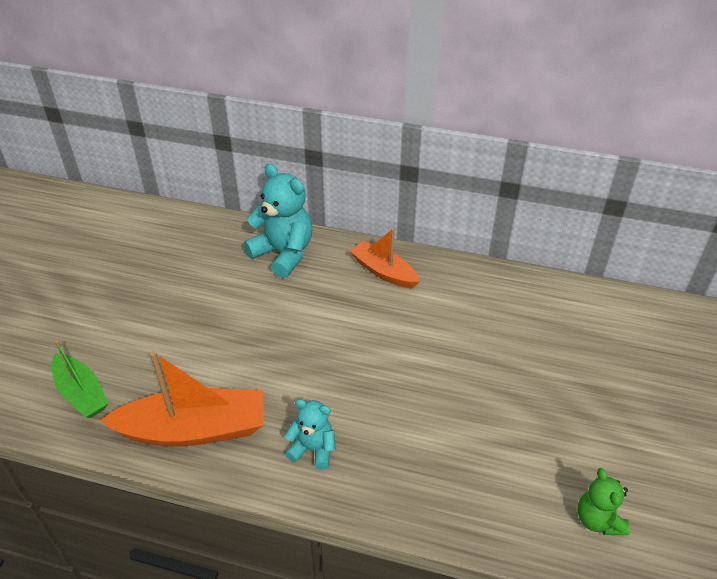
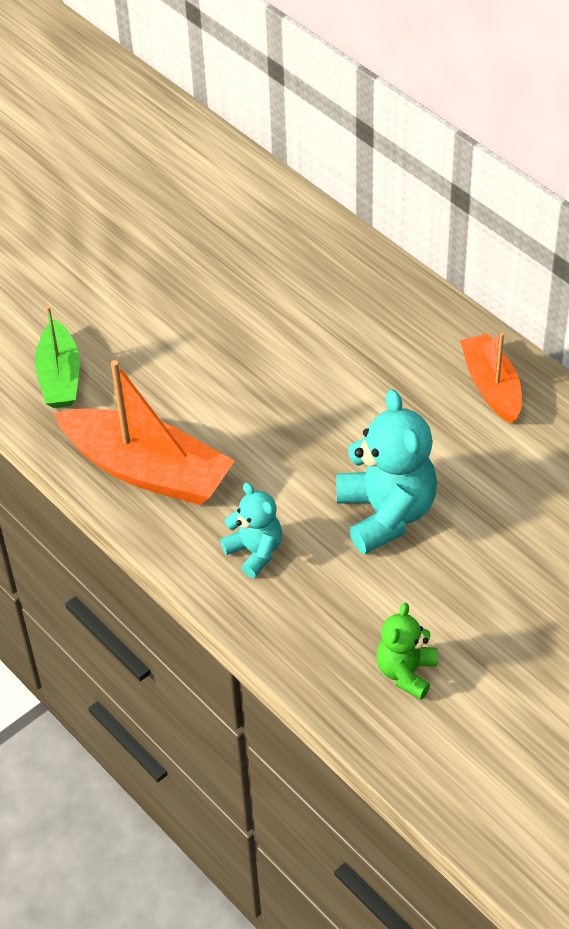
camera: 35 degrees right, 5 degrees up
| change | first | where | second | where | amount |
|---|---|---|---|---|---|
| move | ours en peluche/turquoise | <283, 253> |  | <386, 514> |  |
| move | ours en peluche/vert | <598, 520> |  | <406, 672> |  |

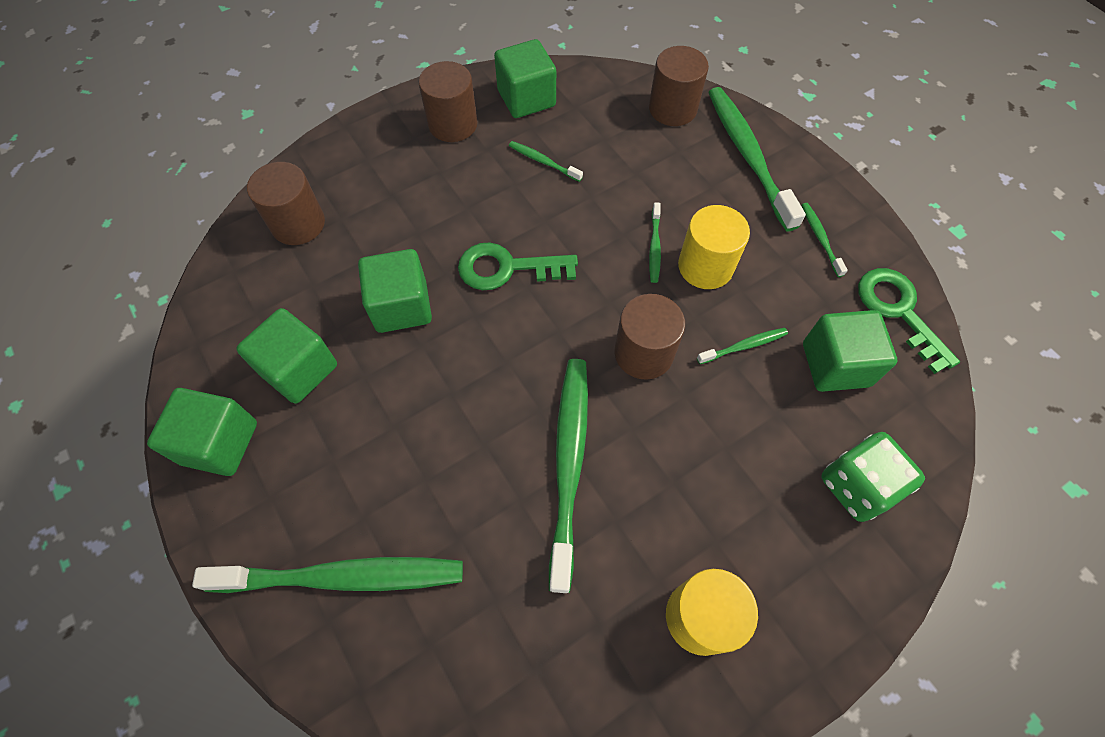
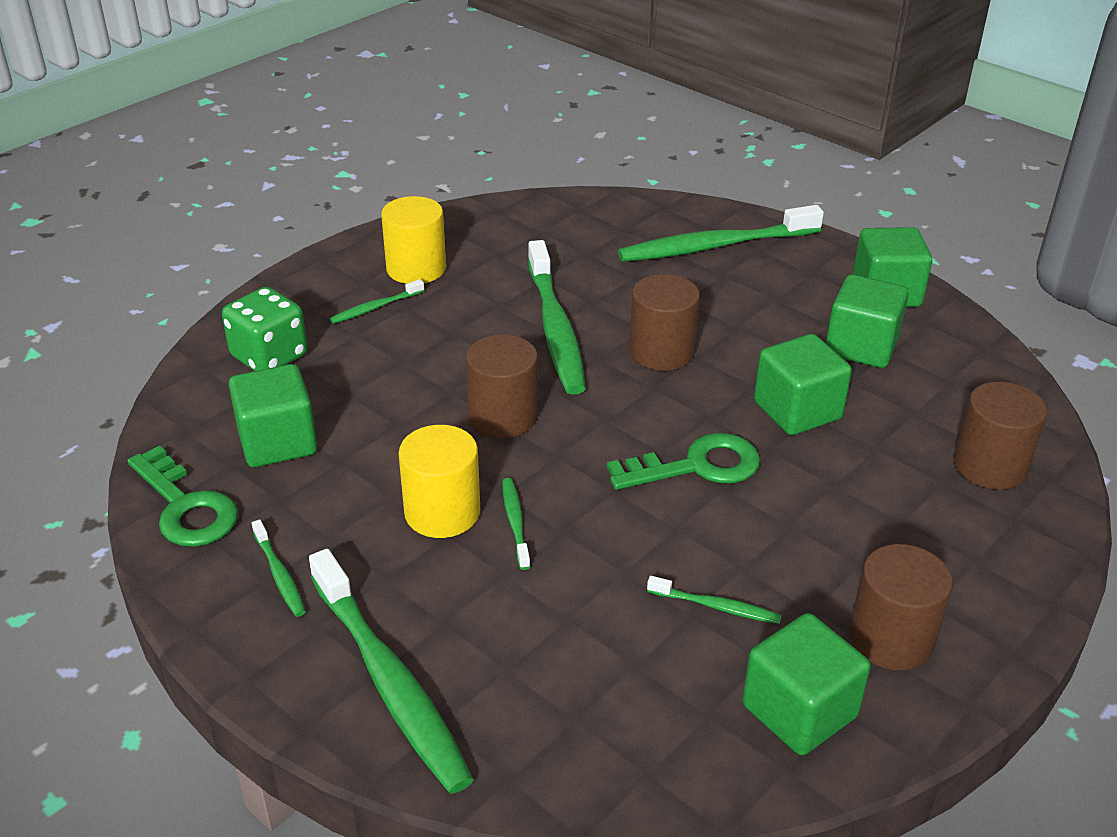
camera: 165 degrees right, 25 degrees down
| change | first | where | second | where | amount |
|---|---|---|---|---|---|
| move | brosse à dents/vert | <744, 346> |  | <375, 307> |  |
| move | cylindre/marron | <672, 109> |  | <661, 352> |  |

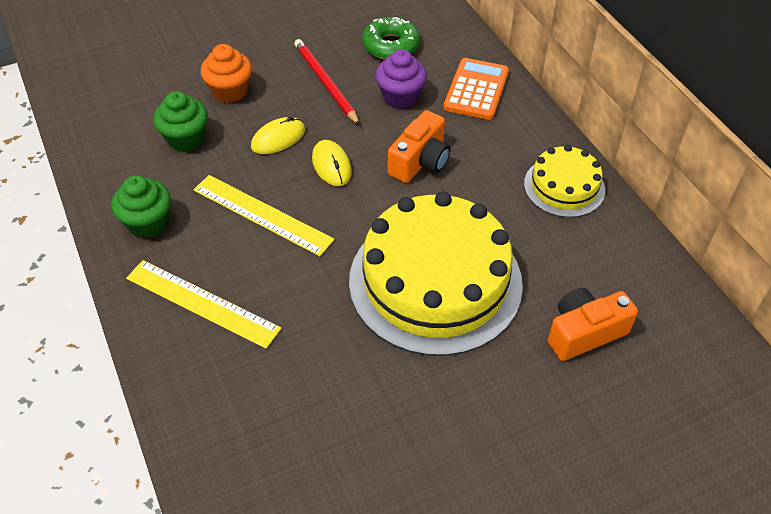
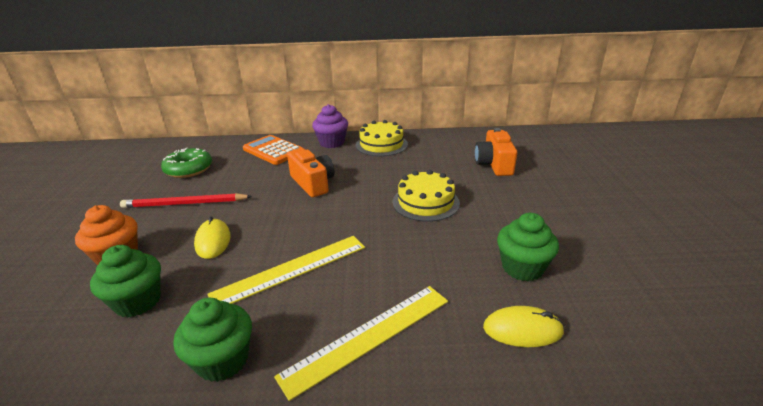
camera: 65 degrees left, 20 degrees down
| change | first | where | second | where | amount |
|---|---|---|---|---|---|
| move | muffin/violet | <400, 97> |  | <332, 143> |  |
| resize | gâteau/jaune | <435, 281> |  | <425, 202> | x0.51 |
| move | souris/jaune | <331, 165> |  | <522, 329> |  |
| insert |  |  | muffin/vert | <522, 268> |  |

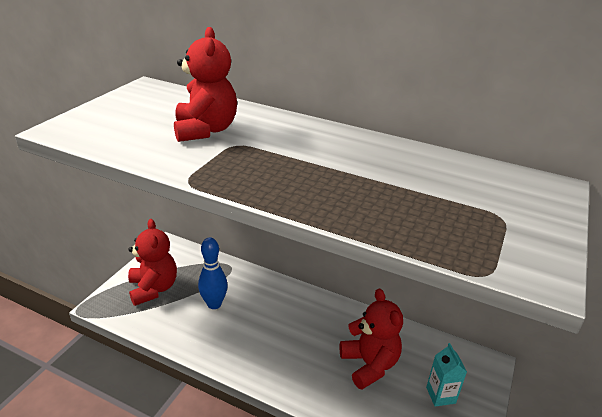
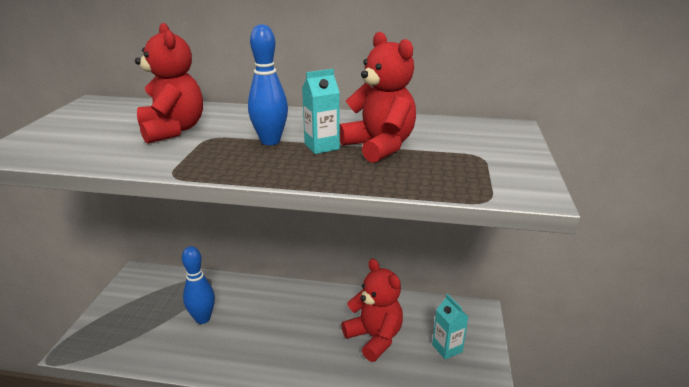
camera: 15 degrees left, 5 degrees down
| change | first | where | second | where | amount |
|---|---|---|---|---|---|
| insert |  |  | quille/bleu | <270, 141> |  |
| insert |  |  | brique de lait/turquoise | <322, 146> |  |
| move | ours en peluche/rouge | <153, 288> |  | <379, 146> |  |

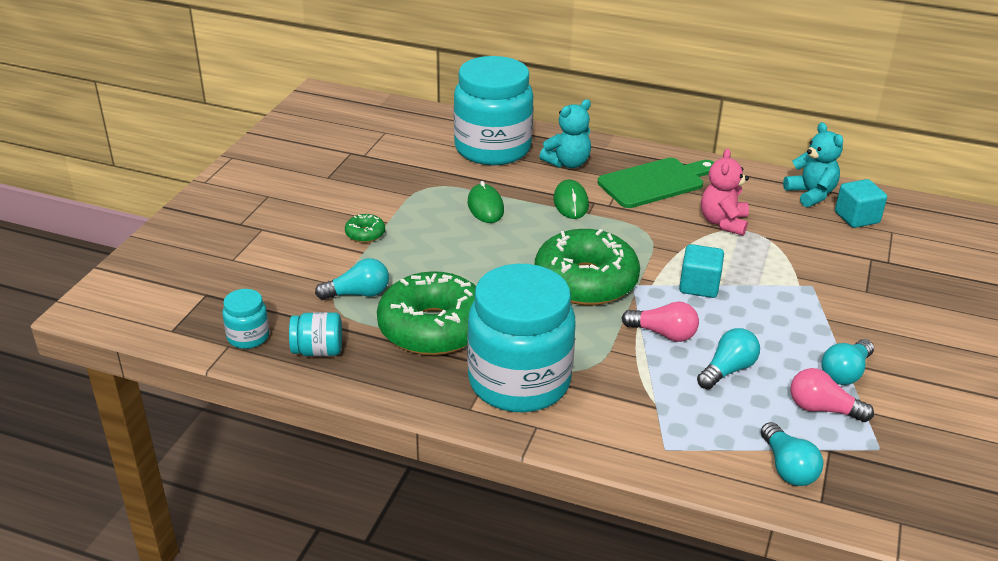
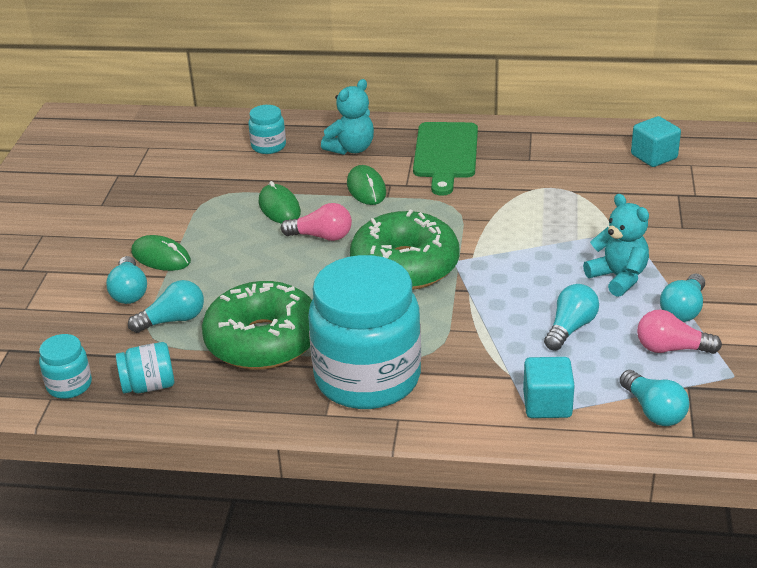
camera: 10 degrees left, 0 degrees up
| change | first | where | second | where | amount |
|---|---|---|---|---|---|
| insert |  |  | ampoule/turquoise | <129, 292> |  |
| replace | beignet/vert | <365, 234> | souris/vert | <161, 257> |  |
| resize | bocal/turquoise | <492, 149> |  | <268, 146> | x0.43 |
| move | ampoule/rose | <663, 334> |  | <321, 236> |  |
| rotate | planche à découper/vert | <655, 182> |  | <446, 154> | 135 degrees clockwise |
| move | cube/turquoise | <699, 286> |  | <547, 404> |  |
| move | ours en peluche/turquoise | <811, 194> |  | <618, 277> |  |
| delete | ours en peluche/rose | <723, 222> |  |  |  |

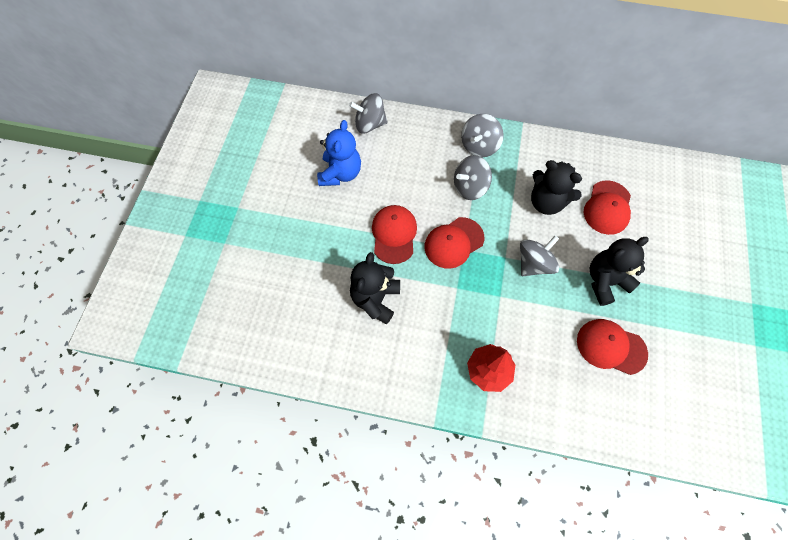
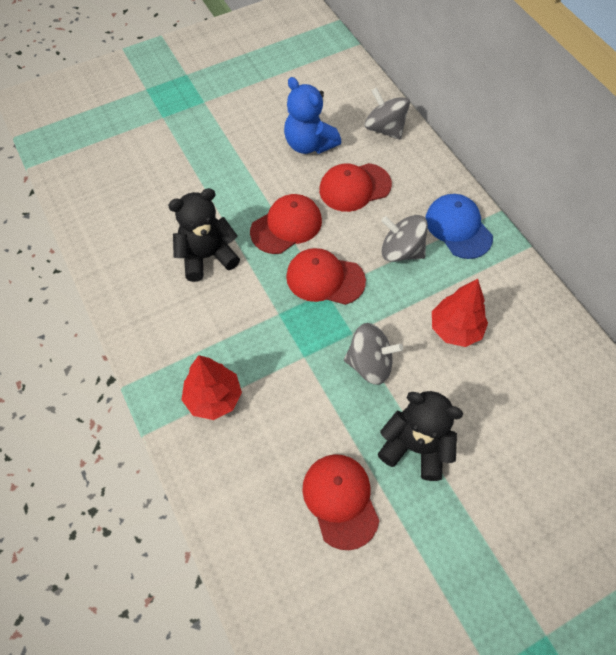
camera: 50 degrees right, 5 degrees down
| change | first | where | second | where | amount |
|---|---|---|---|---|---|
| rotate | ours en peluche/bleu | <340, 173> |  | <309, 144> | 75 degrees clockwise |
| move | casquette/rouge | <607, 208> |  | <354, 187> |  |
| replace | toupie/gris | <479, 146> | casquette/bleu | <458, 228> |  |
| replace | ours en peluche/noir | <546, 202> | arbre/rouge | <455, 329> |  |

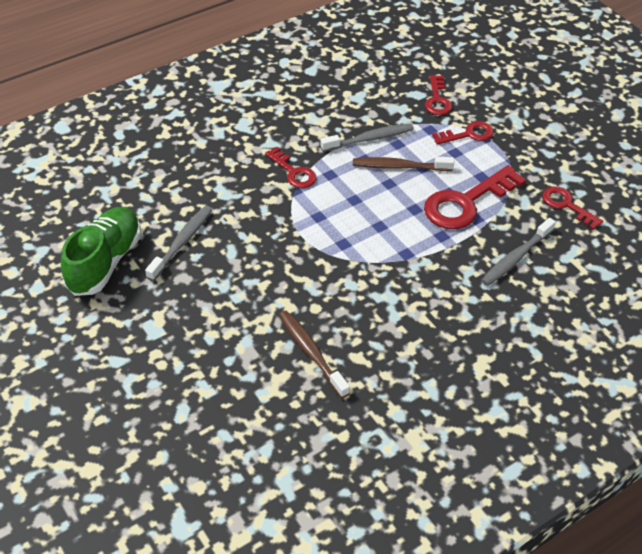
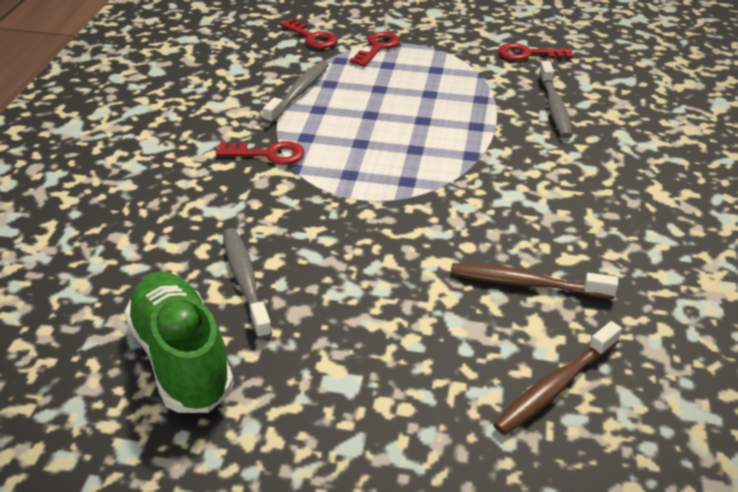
camera: 45 degrees left, 10 degrees down
| change | first | where | second | where | amount |
|---|---|---|---|---|---|
| move | brosse à dents/marron | <399, 166> |  | <555, 386> |  |
| delete | clé/rouge | <466, 203> |  |  |  |

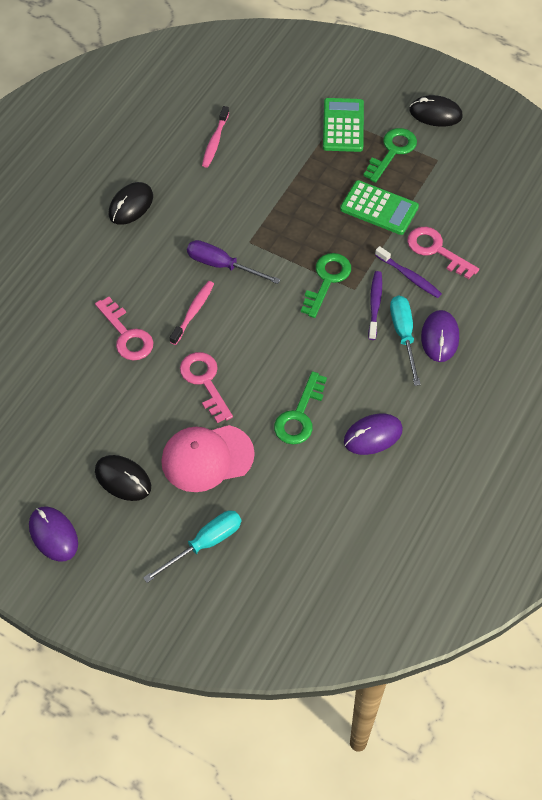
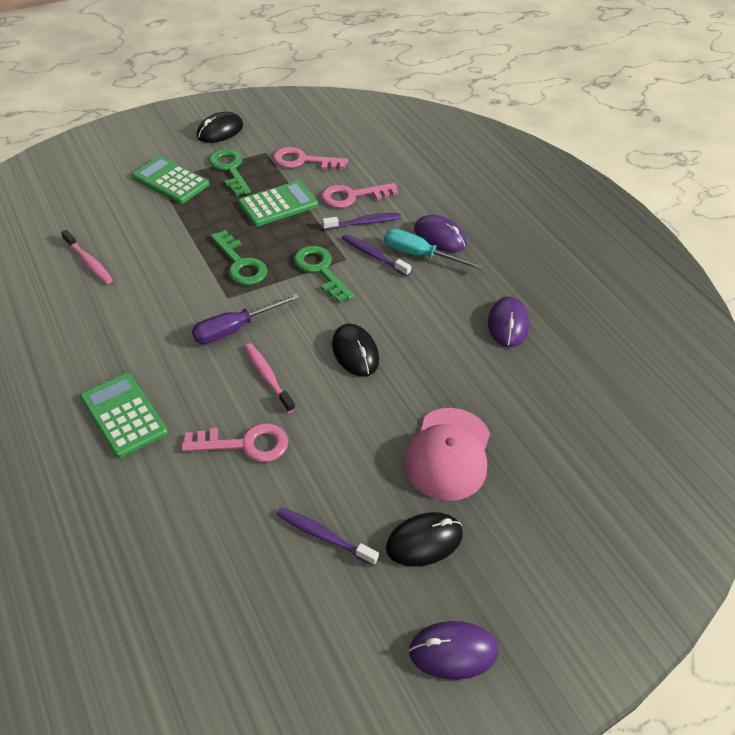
camera: 60 degrees left, 10 degrees down
| change | first | where | second | where | amount |
|---|---|---|---|---|---|
| insert |  |  | calculatrice/vert | <124, 415> |  |
| move | clé/vert | <299, 415> |  | <240, 264> |  |
| move | clé/rose | <205, 381> |  | <303, 161> |  |
| insert |  |  | brosse à dents/violet | <323, 536> |  |
| move | souris/noir | <131, 205> |  | <355, 352> |  |
| delete | tournevis/turquoise | <204, 544> |  |  |  |

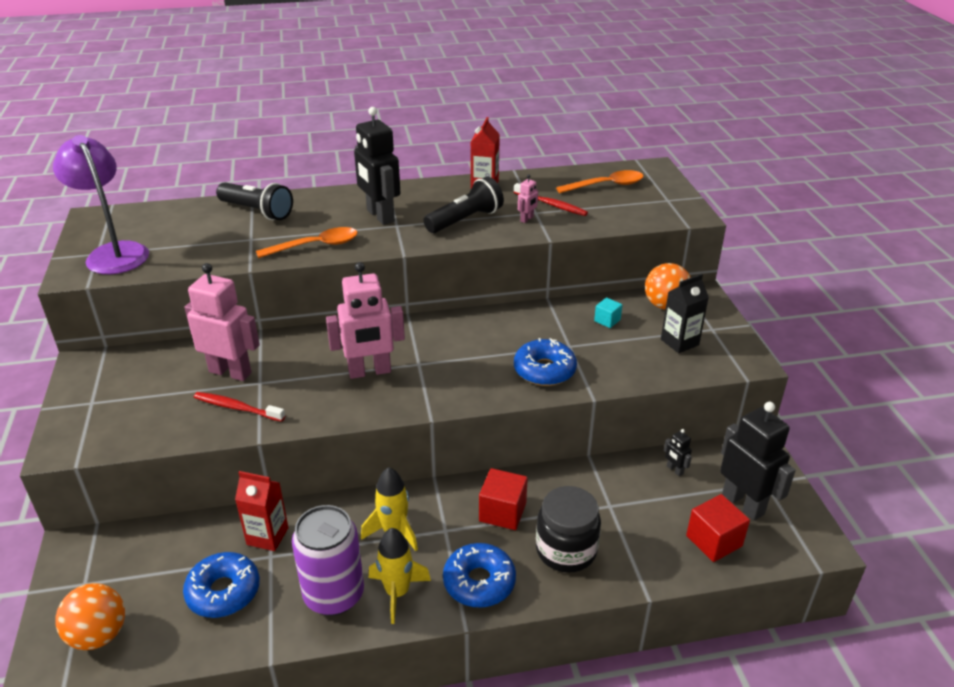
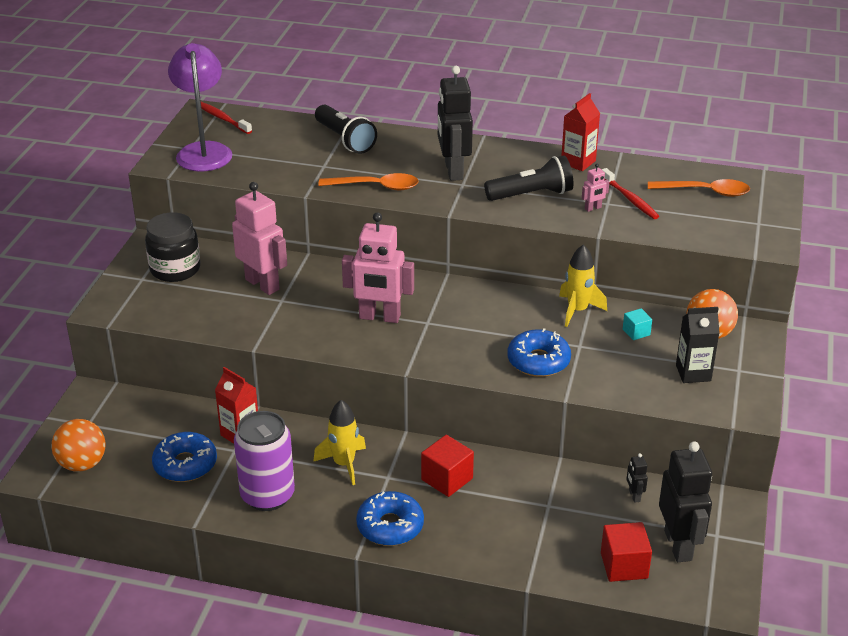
camera: 25 degrees right, 0 degrees up
| change | first | where | second | where | amount |
|---|---|---|---|---|---|
| move | bocal/noir | <566, 550> |  | <175, 269> |  |
| move | brosse à dents/rouge | <237, 408> |  | <222, 118> |  |
| move | fusée/jaune | <397, 593> |  | <577, 310> |  |

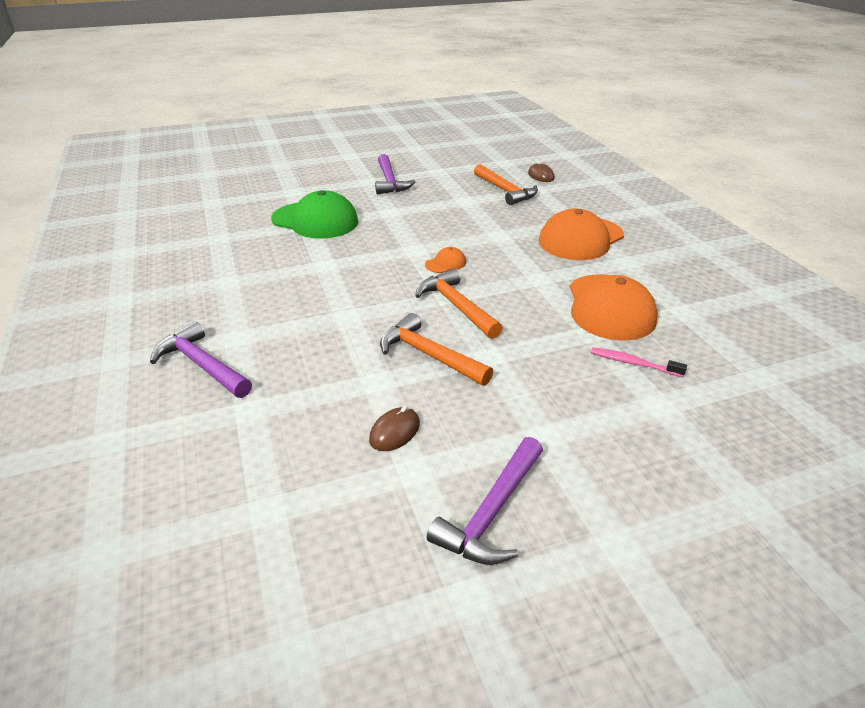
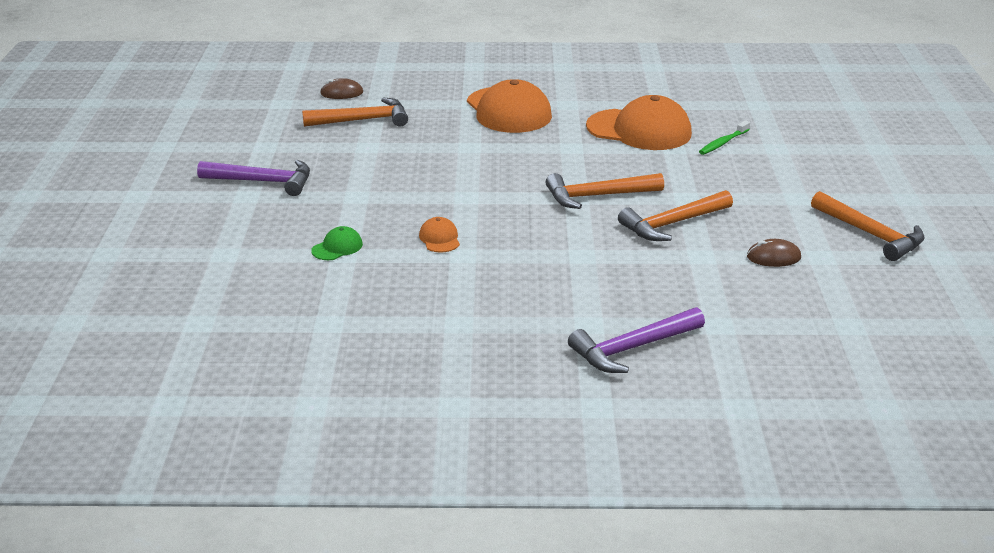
camera: 70 degrees left, 5 degrees down
| change | first | where | second | where | amount |
|---|---|---|---|---|---|
| resize | casquette/vert | <315, 220> |  | <337, 247> | x0.43 |
| move | casquette/orange | <445, 263> |  | <439, 238> |  |
| recolor | brosse à dents/rose | <633, 363> | brosse à dents/vert | <723, 143> |  |
| rotate | souris/marron | <395, 432> |  | <773, 257> | 60 degrees counterclockwise |
| recolor | marteau/violet | <492, 512> | marteau/orange | <870, 234> |  |

